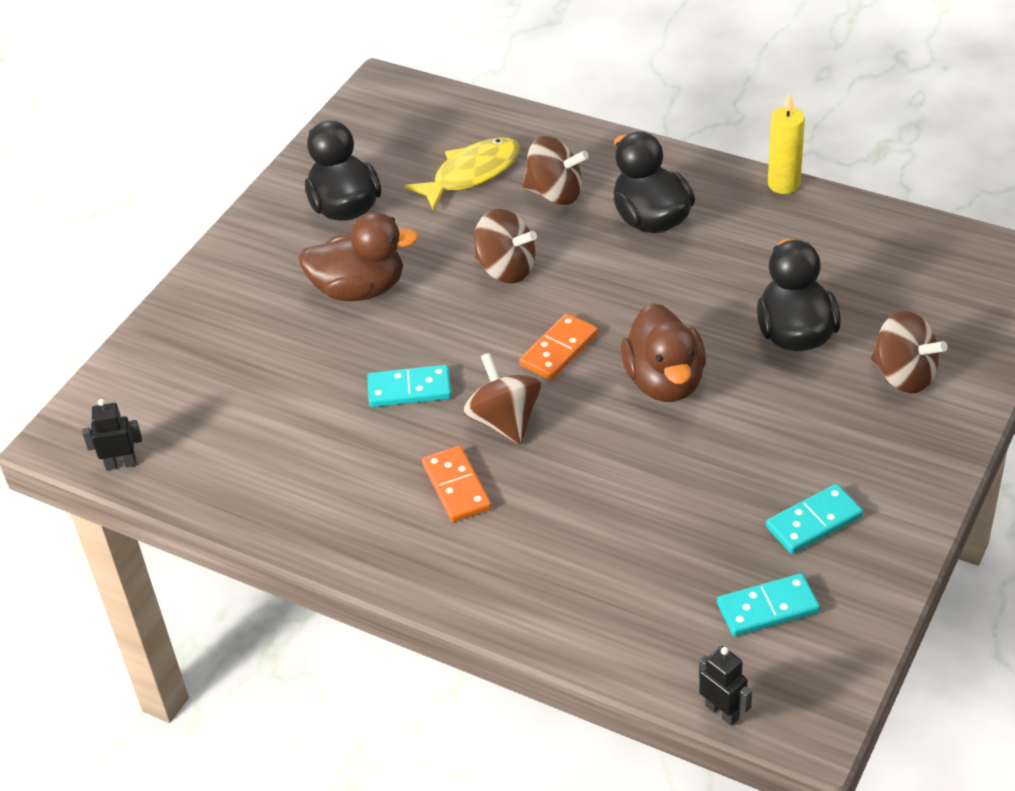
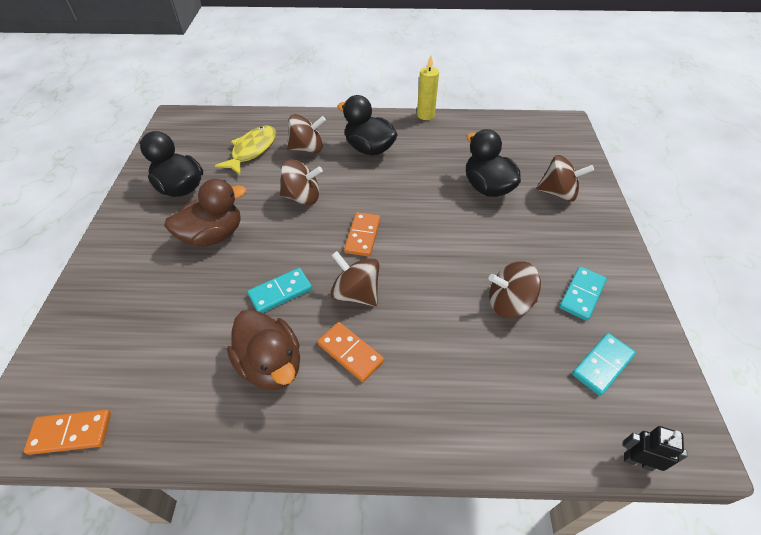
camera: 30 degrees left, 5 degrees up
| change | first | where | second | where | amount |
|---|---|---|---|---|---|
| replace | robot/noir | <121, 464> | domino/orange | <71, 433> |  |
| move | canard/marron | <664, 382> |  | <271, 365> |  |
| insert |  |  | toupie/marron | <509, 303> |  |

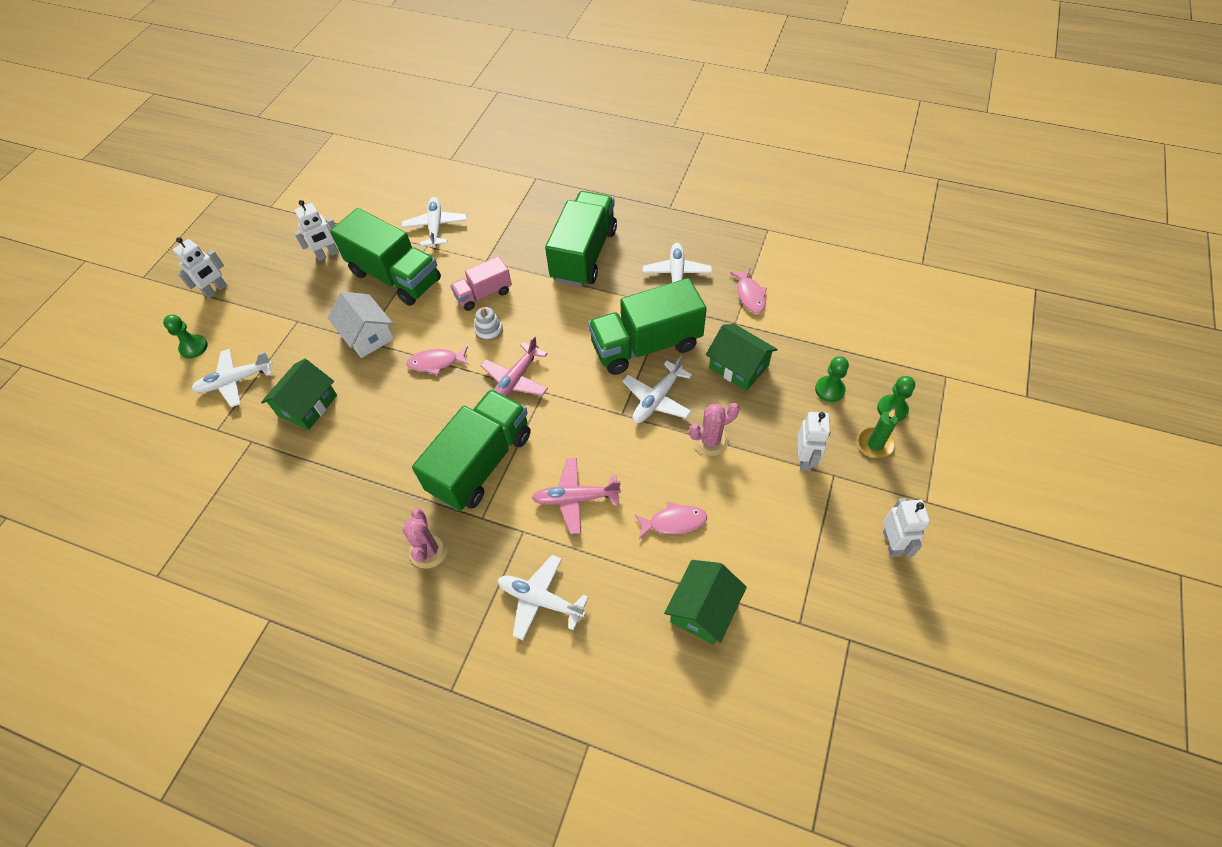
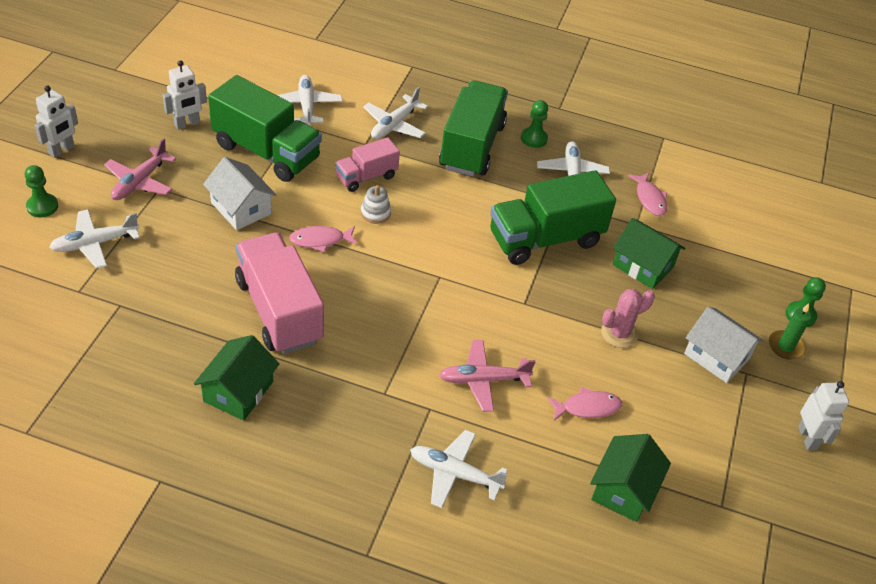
camera: 10 degrees left, 10 degrees down
| change | first | where | second | where | amount |
|---|---|---|---|---|---|
| move | avion/rose | <515, 380> |  | <140, 182> |  |
| move | maison/vert | <307, 405> |  | <238, 391> |  |
| insert |  |  | camion/rose | <279, 311> |  |
| move | avion/blanc | <657, 399> |  | <394, 125> |  |
| move | pion/vert | <829, 390> |  | <533, 138> |  |
| replace | robot/blanc | <805, 459> | maison/blanc | <716, 356> |  |
| delete | cactus/rose | <429, 550> |  |  |  |
| delete | camion/vert | <481, 463> |  |  |  |

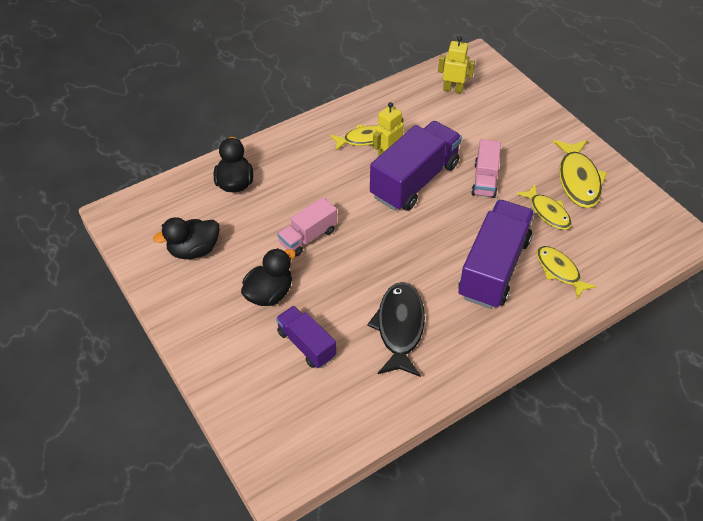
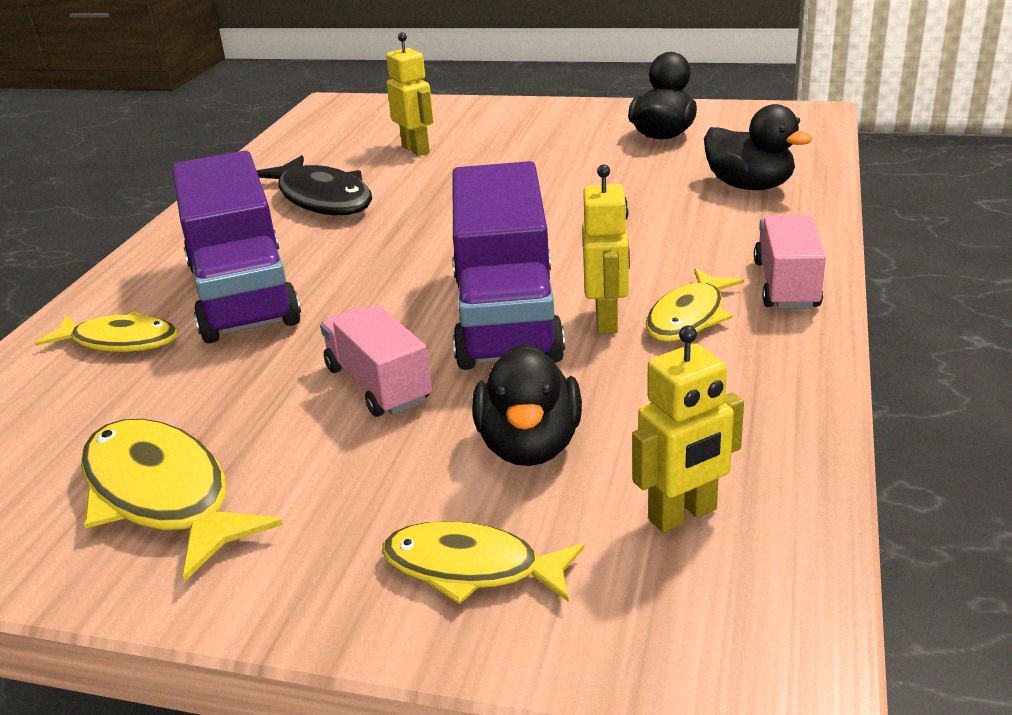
camera: 140 degrees right, 20 degrees down
| change | first | where | second | where | amount |
|---|---|---|---|---|---|
| move | poisson/jaune | <547, 212> |  | <471, 568> |  |
| replace | camion/violet | <306, 344> | robot/jaune | <416, 149> |  |
| move | canard/noir | <269, 293> |  | <529, 446> |  |
| move | camion/rose | <308, 237> |  | <786, 285> |  |

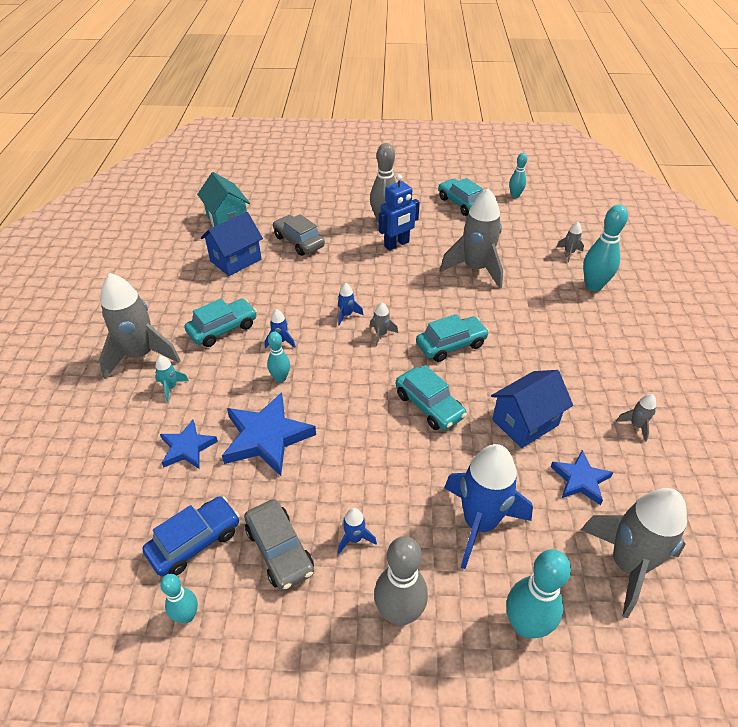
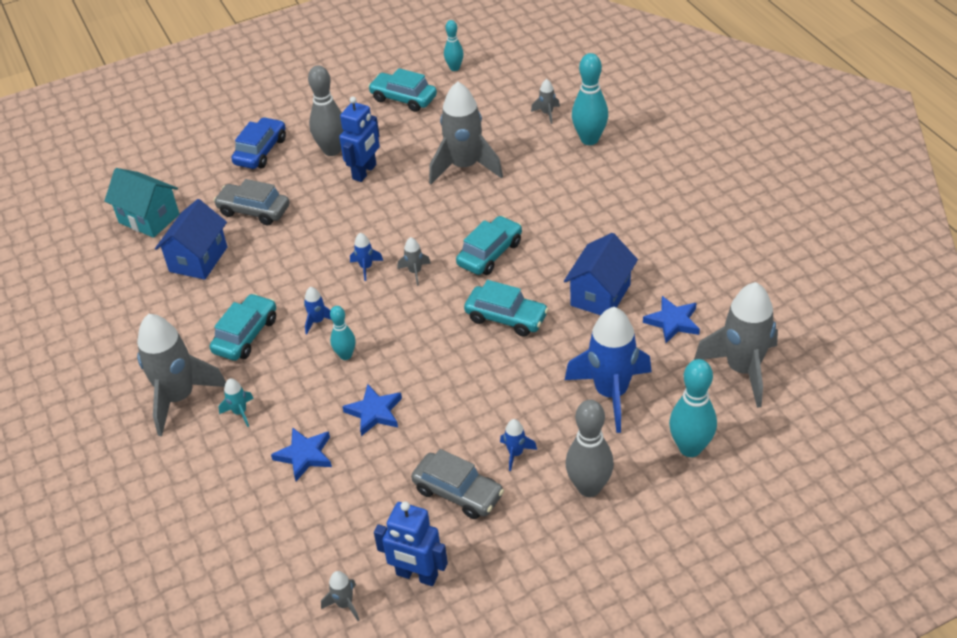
camera: 25 degrees left, 0 degrees up
| change | first | where | second | where | amount |
|---|---|---|---|---|---|
| move | voiture/bleu | <195, 541> |  | <260, 151> |  |
| move | fusée/gris | <636, 426> |  | <344, 604> |  |
| resize | étoile/bleu | <266, 437> |  | <374, 412> | x0.60 |
| replace | quille/turquoise | <187, 615> | robot/bleu | <417, 575> |  |

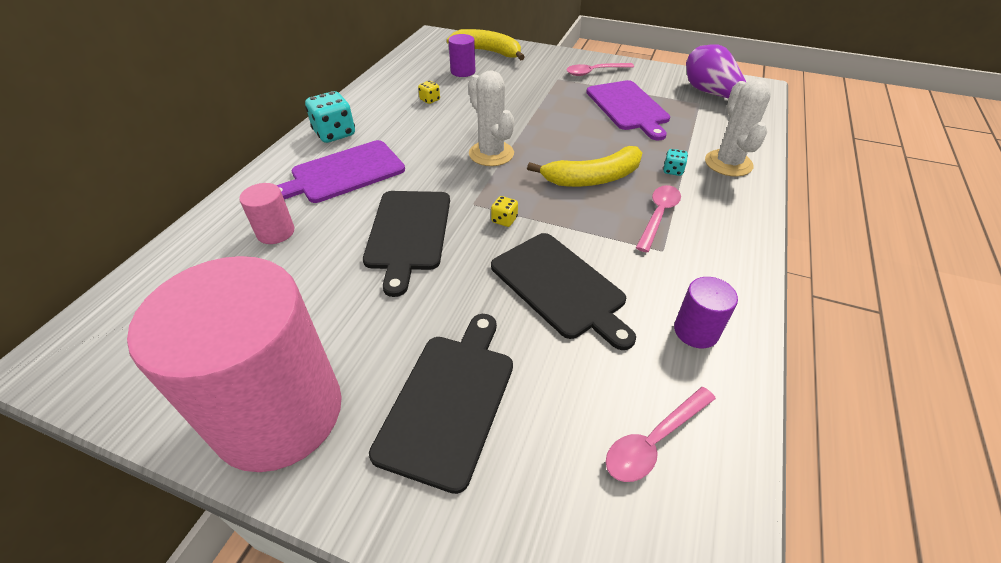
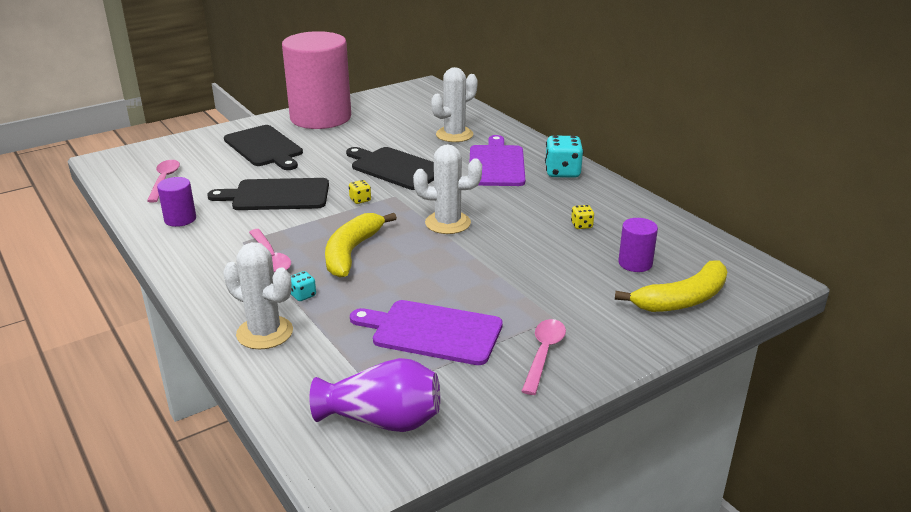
camera: 125 degrees right, 15 degrees down
| change | first | where | second | where | amount |
|---|---|---|---|---|---|
| replace | cylindre/rose | <275, 232> | cactus/blanc | <454, 135> |  |

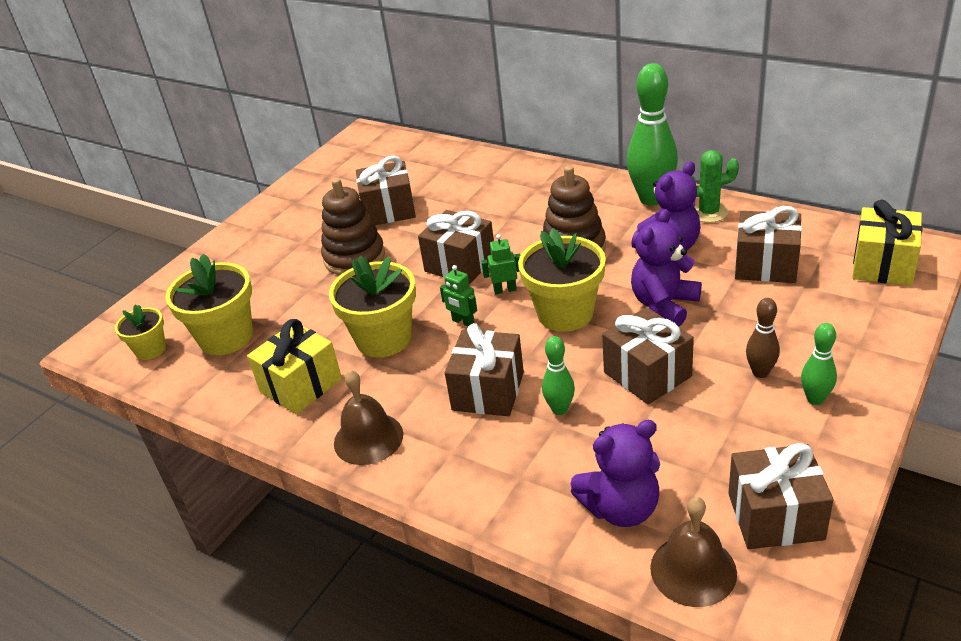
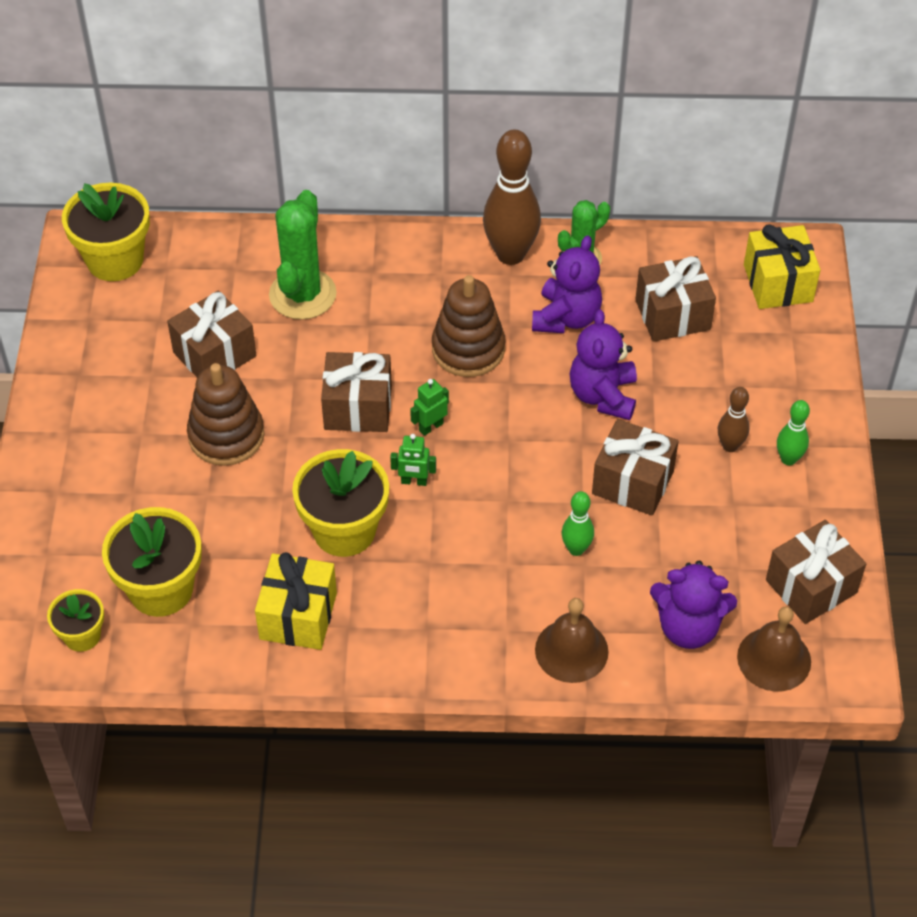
camera: 35 degrees left, 15 degrees up
| change | first | where | second | where | amount |
|---|---|---|---|---|---|
| move | pot de fleurs/jaune | <565, 313> |  | <115, 260> |  |
| insert |  |  | cactus/vert | <302, 294> |  |
| recolor | quille/vert | <652, 199> | quille/marron | <510, 254> |  |
| move | cloche/marron | <368, 438> |  | <571, 650> |  |
| rotate | ours en peluche/violet | <621, 508> |  | <688, 627> | 60 degrees clockwise |
| delete | cadeau/marron | <488, 391> |  |  |  |

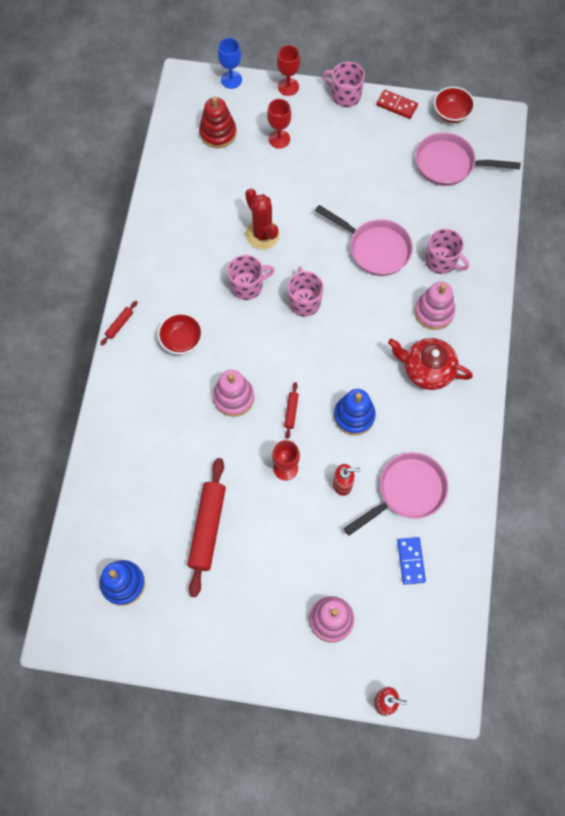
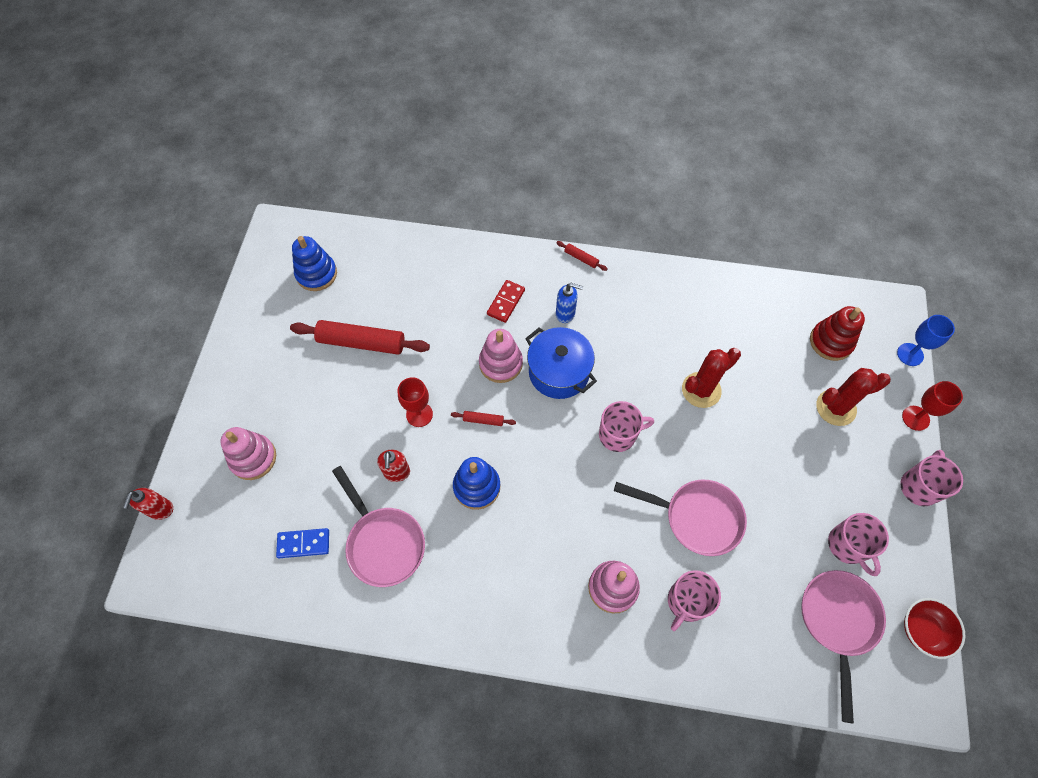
camera: 90 degrees right, 5 degrees down
| change | first | where | second | where | amount |
|---|---|---|---|---|---|
| move | domino/rouge | <396, 105> |  | <506, 302> |  |
| insert |  |  | marmite/bleu | <559, 372> |  |
| replace | bol/rouge | <182, 340> | distributeur de savon/bleu | <565, 313> |  |
| rotate | poêle/rose | <375, 248> |  | <696, 517> | 105 degrees counterclockwise |
| replace | verre à pied/rouge | <279, 139> | cactus/rouge | <835, 407> |  |
| move | tasse/rose | <247, 286> |  | <848, 546> |  |
| delete | théière/rouge | <427, 369> |  |  |  |

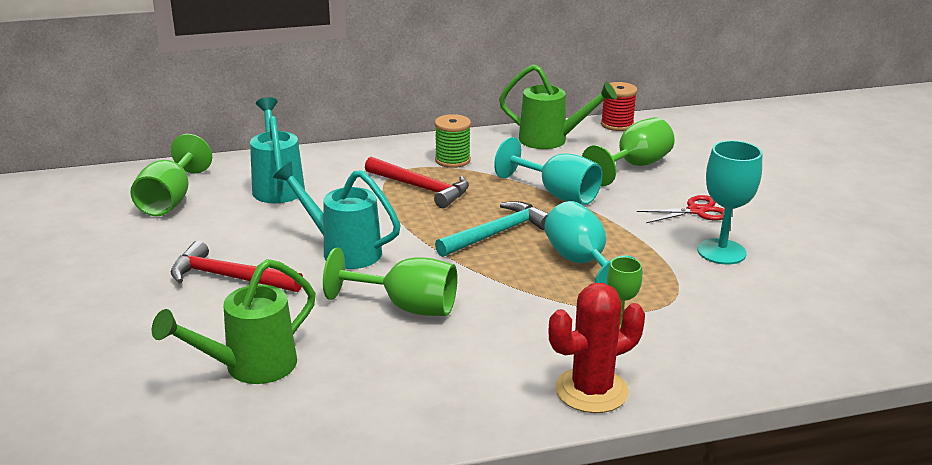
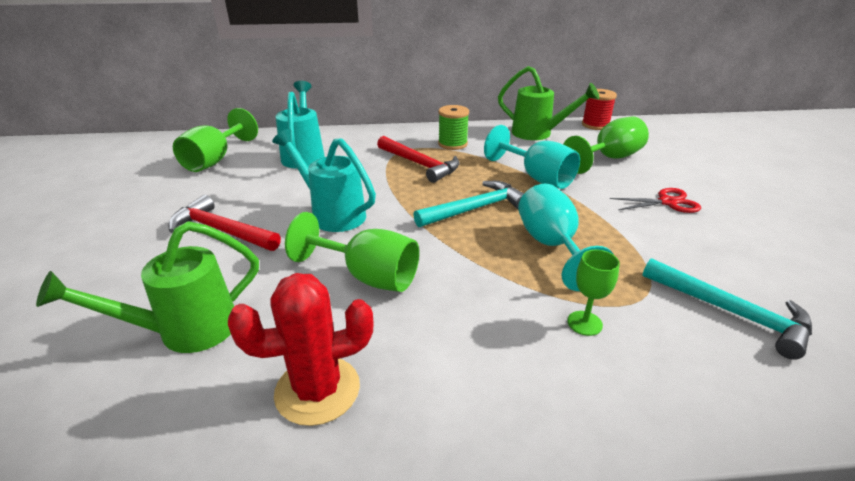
camera: 10 degrees right, 5 degrees up
| change | first | where | second | where | amount |
|---|---|---|---|---|---|
| move | cactus/rouge | <591, 390> |  | <317, 390> |  |
| insert |  |  | marteau/turquoise | <731, 313> |  |
| delete | verre à pied/turquoise | <721, 252> |  |  |  |

